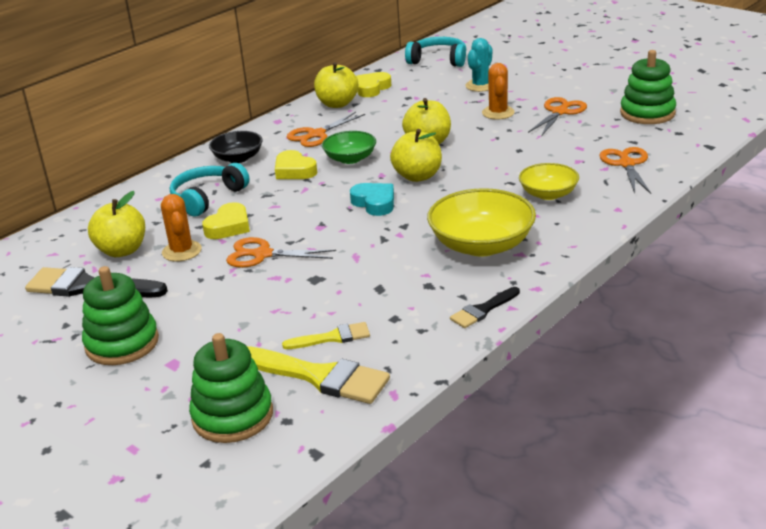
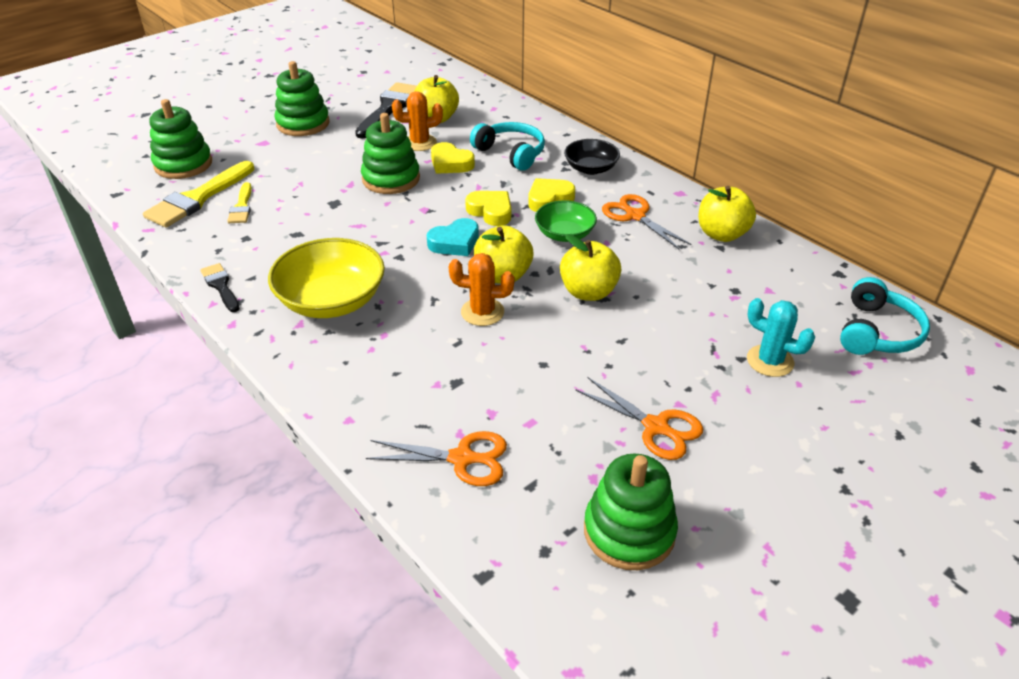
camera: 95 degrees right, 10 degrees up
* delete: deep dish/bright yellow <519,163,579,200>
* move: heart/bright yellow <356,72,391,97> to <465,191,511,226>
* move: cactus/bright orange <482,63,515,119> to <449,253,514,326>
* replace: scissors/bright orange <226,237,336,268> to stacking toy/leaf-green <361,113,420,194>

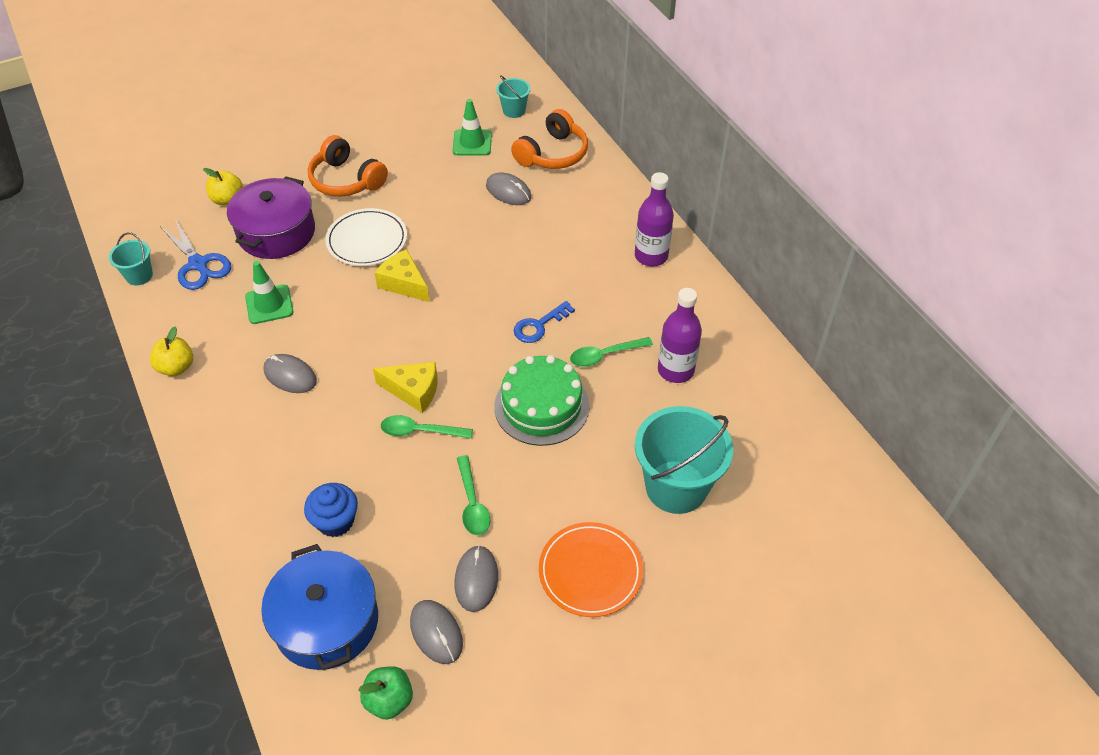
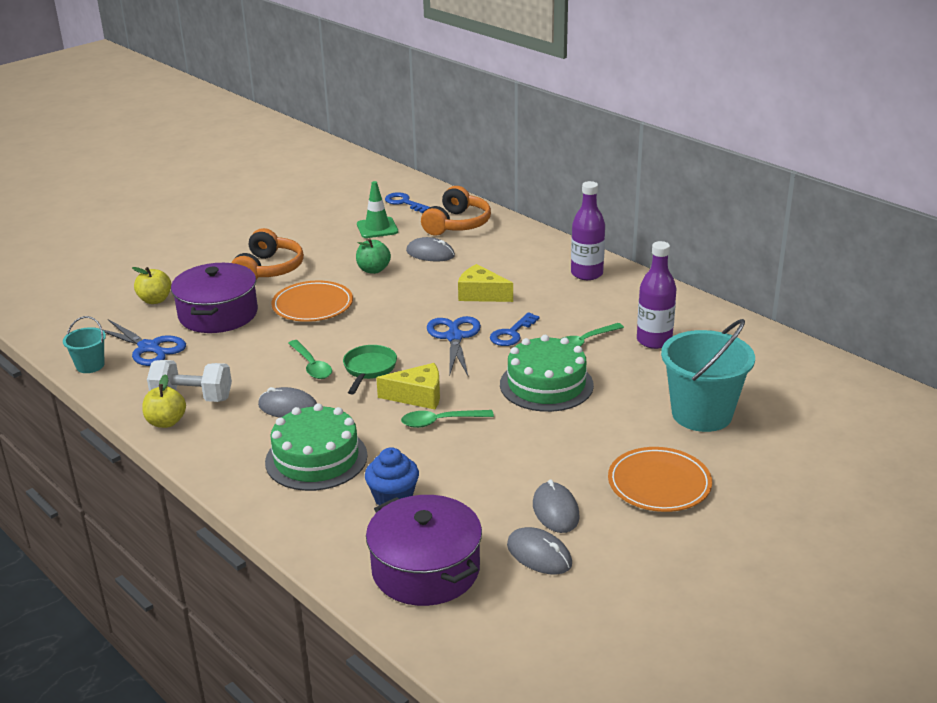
camera: 15 degrees left, 20 degrees down
* delete: road cone/leaf-green <245,261,294,324>
* insert: dumbbell/snow-white <147,360,232,402>
* insert: cake/leaf-green <265,403,368,491>
* insert: skillet/leaf-green <343,345,397,394>
* insert: scissors/blue <427,316,481,376>
* move: apple/leaf-green <358,666,413,720> to <356,238,391,274>
* move: cheese wedge/bright yellow <374,249,430,302> to <458,264,513,302>
* move: teaspoon/leaf-green <457,455,490,535> to <288,340,332,379>
* replace: sand bucket/aqua <496,75,531,118> to key/blue <385,192,430,213>
* recolor: pot/blue <261,544,378,670> to pot/violet <366,495,482,606>
* recolor: dinner plate/snow-white <325,208,407,266> to dinner plate/bright orange <271,281,353,322>
* rotate: headphones/bright orange <308,135,388,197> = <231,228,304,280> 105 degrees counterclockwise

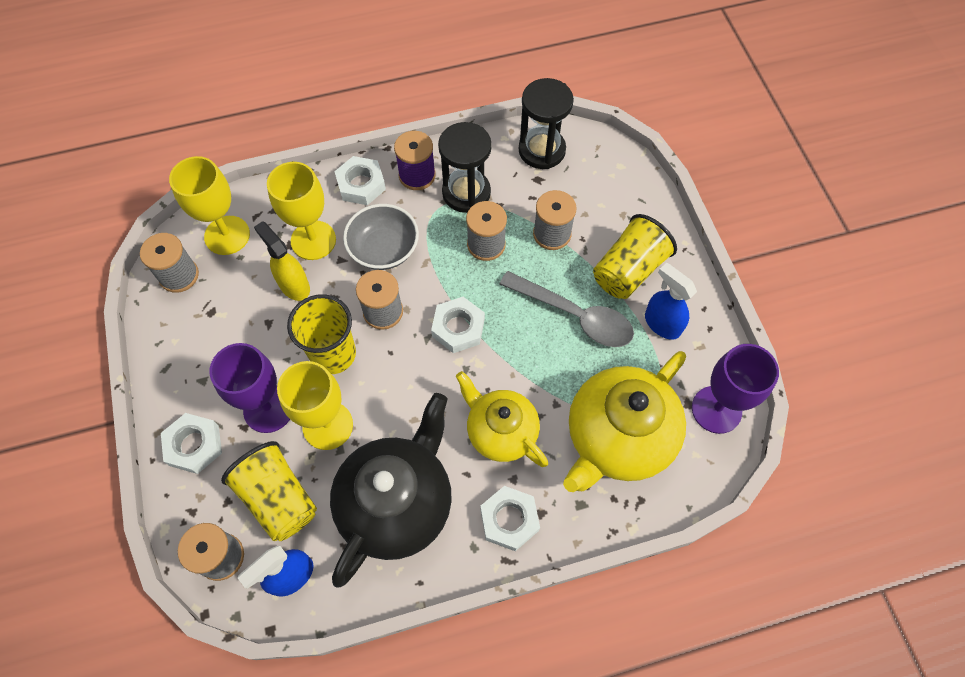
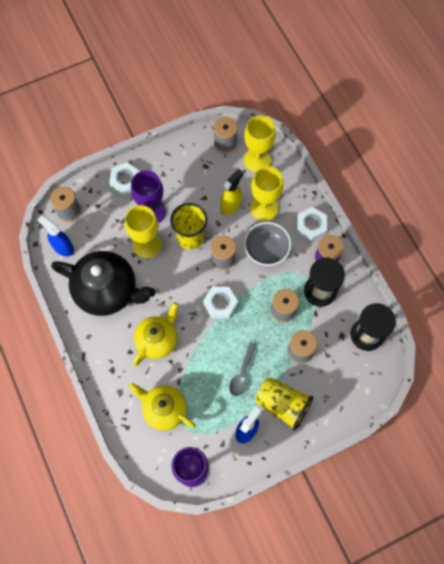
camera: 80 degrees right, 5 degrees up
* delete: tumbler/bright yellow <221,441,317,541>
* delete: hex nut/snow-white <480,486,540,551>
* resize: teaspoon/gray <499,271,634,347> = <229,342,257,396> x0.62
* resize: tea pot/bright yellow <563,351,686,492> = <129,383,195,431> x0.64

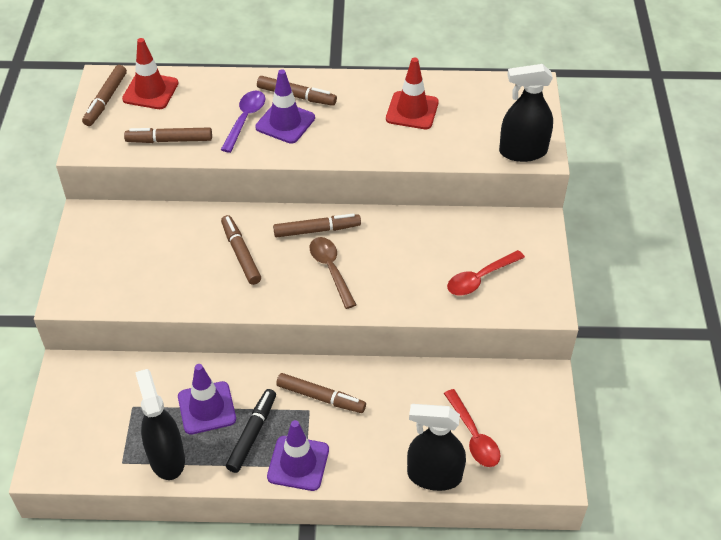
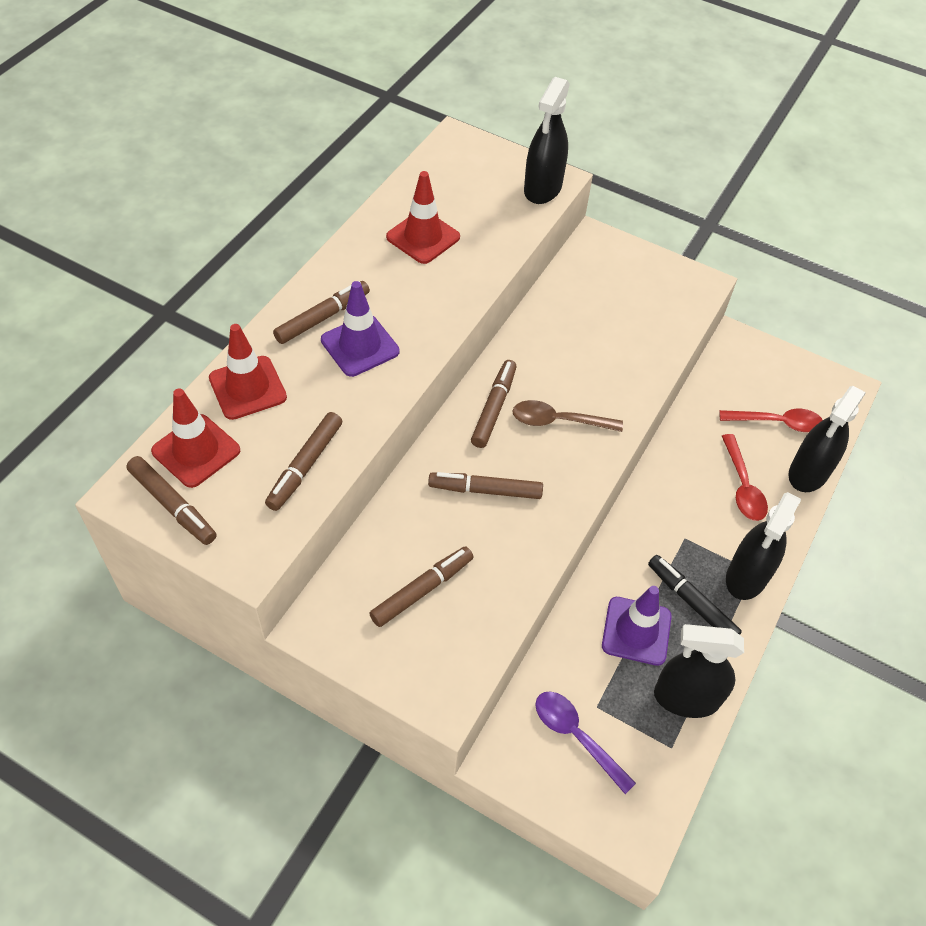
camera: 65 degrees left, 5 degrees up
* insert: road cone/scarlet <209,324,287,420>
* move: teaspoon/violet <221,91,265,153> to <535,691,636,794>
* move: marker/russet <276,373,366,413> to <369,546,473,627>
* move: teaspoon/scarlet <447,250,525,295> to <722,434,768,521>
* replace: road cone/violet <267,420,329,491> to spray bottle/ebony <726,492,801,600>

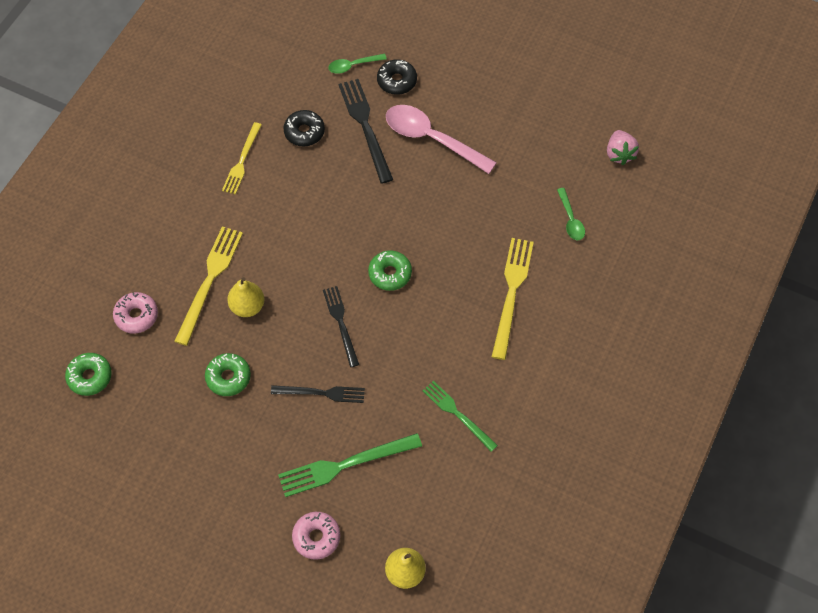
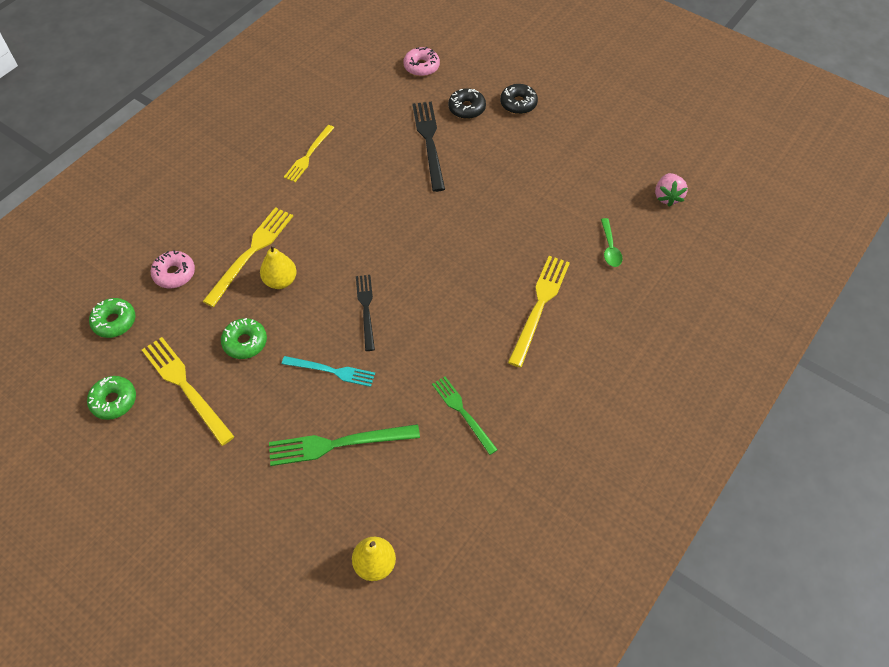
camera: 10 degrees right, 5 degrees down
* delete: teaspoon/leaf-green <328,54,387,74>
* delete: teaspoon/rose-pink <386,105,497,174>
* insert: fork/bright yellow <142,337,235,446>
* move: donut/ebony <283,110,325,147> to <500,84,538,114>
* move: donut/rose-pink <292,512,340,560> to <403,47,440,76>
* move: donut/leaf-green <368,250,412,291> to <87,376,136,420>
* recolor: fork/ebony <271,385,365,403> to fork/aqua <282,356,375,387>

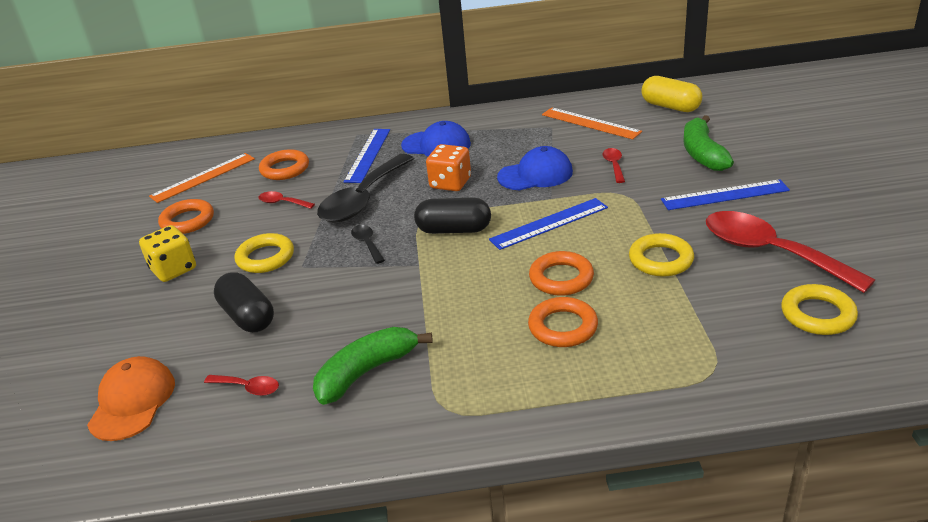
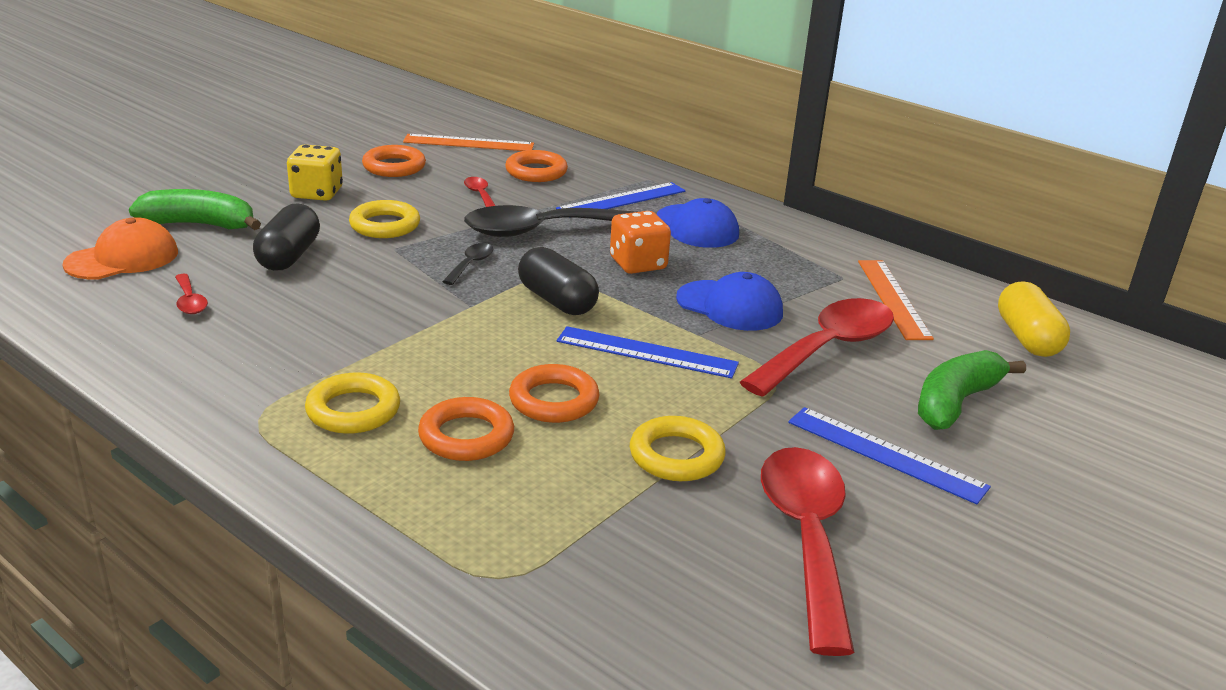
camera: 40 degrees right, 5 degrees down
* move: toy banana/leaf-green <313,327,433,405> to <129,189,261,230>
* move: torus/bright yellow <781,284,858,335> to <305,372,400,434>
* resize: teaspoon/scarlet <602,148,625,183> = <740,298,894,397> x2.31

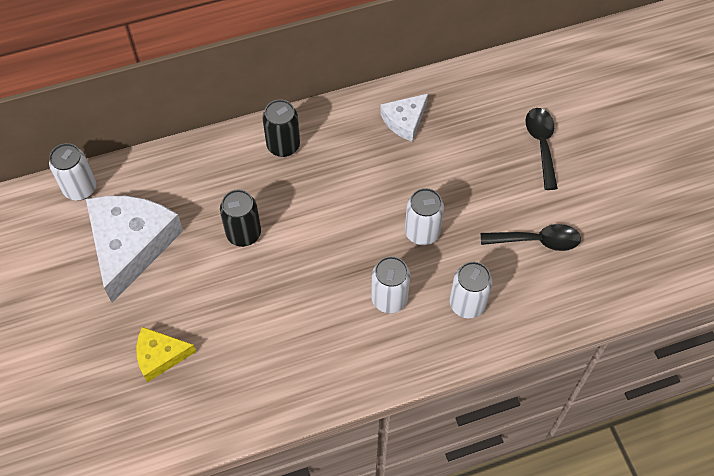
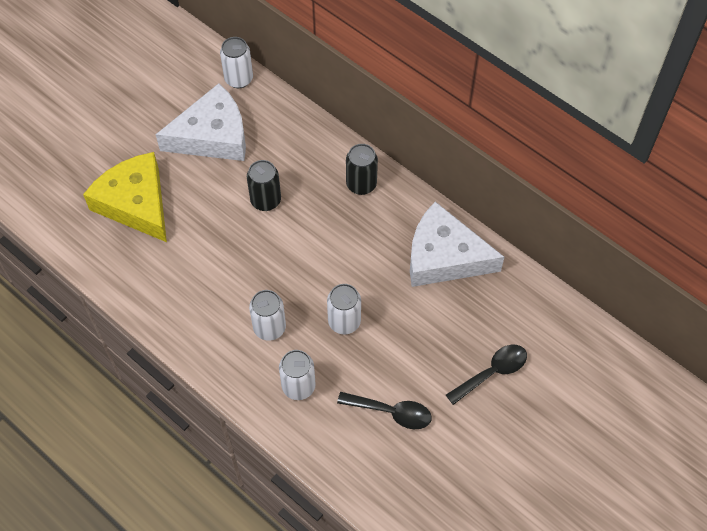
camera: 60 degrees right, 0 degrees up
* rotate: teaspoon/ebony <481,224,581,251> = <337,392,432,429> 45 degrees counterclockwise
* resize: cheese wedge/bright yellow <136,327,196,382> = <83,152,167,242> x1.91
* resize: cheese wedge/snow-white <380,94,428,142> = <410,202,504,287> x1.91

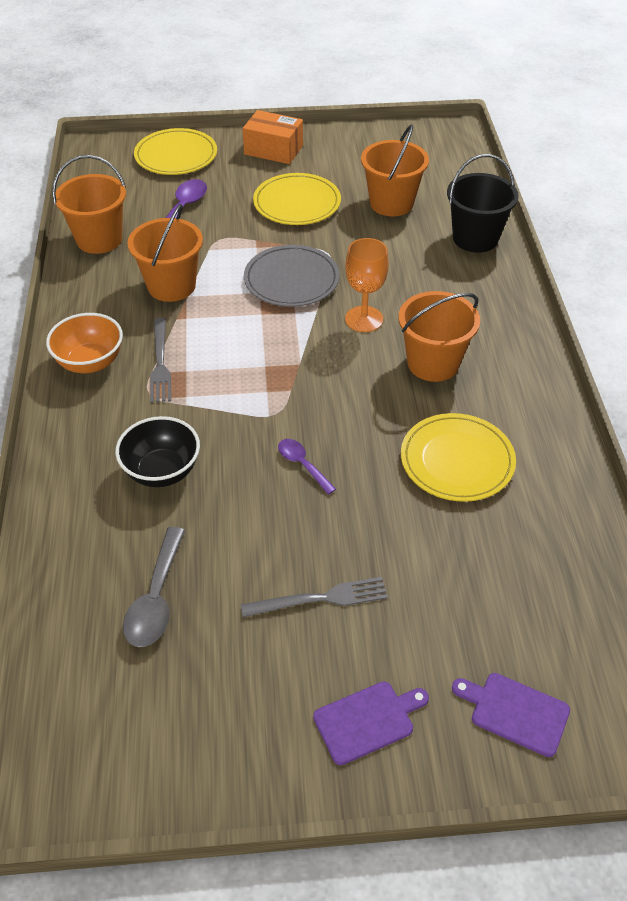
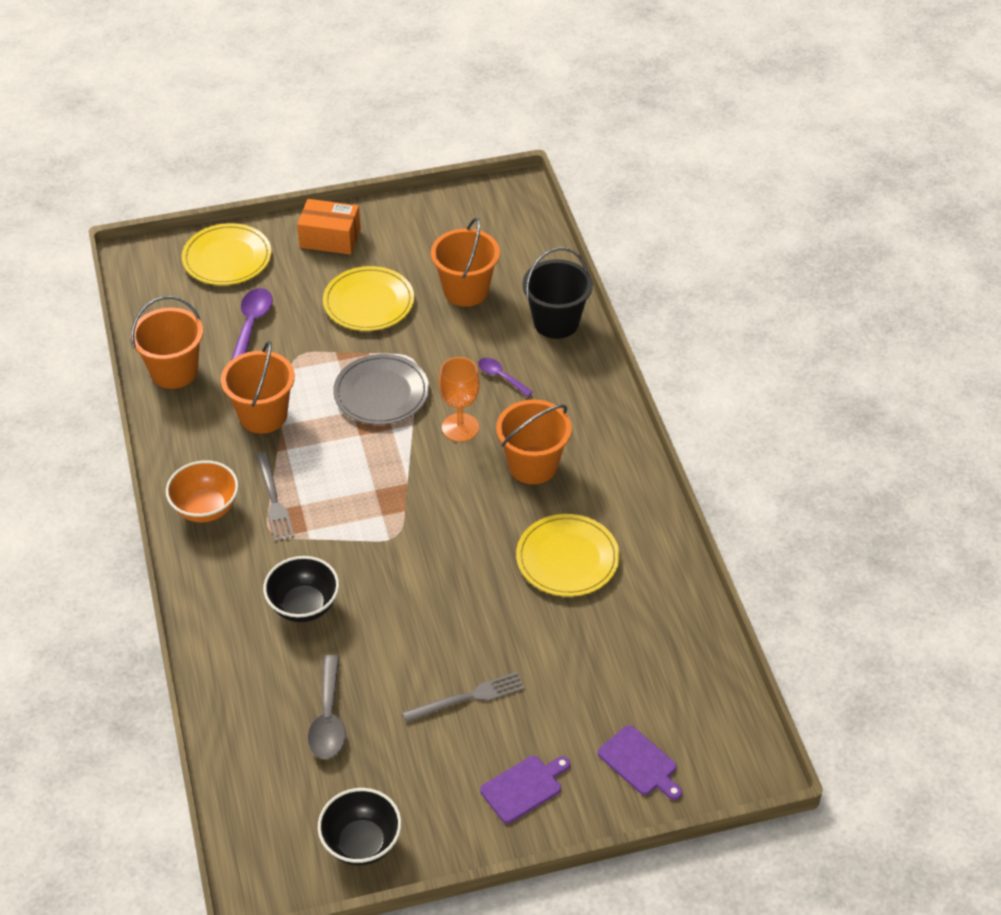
camera: 10 degrees left, 0 degrees up
* insert: deep dish/ebony <318,788,402,866>
* move: teaspoon/violet <278,439,336,495> to <478,358,533,397>
* rotate: bread board/violet <452,673,570,757> = <598,725,682,800> 150 degrees counterclockwise

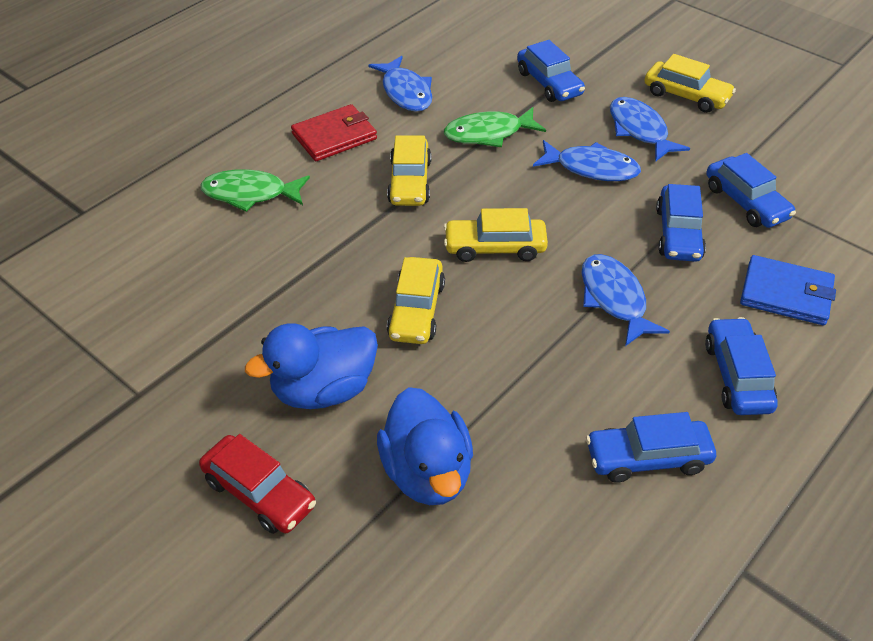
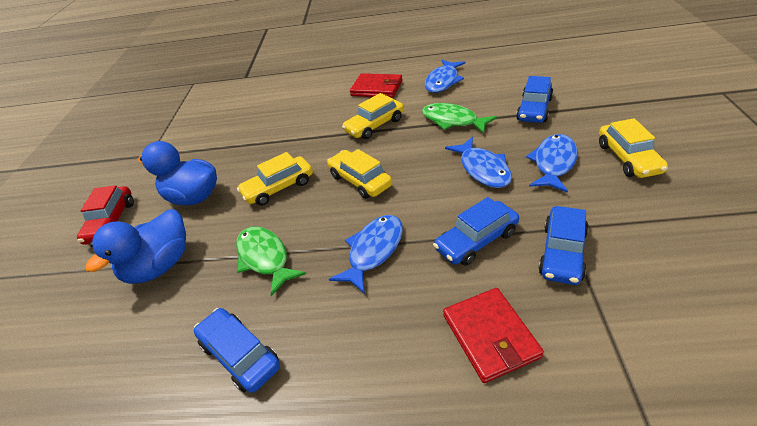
camera: 55 degrees right, 5 degrees down
* delete: automobile/blue <705,317,778,415>
* move: toy fish/leaf-green <200,169,310,212> to <236,226,306,296>
* recolor: card wallet/blue <740,255,836,325> to card wallet/scarlet <443,288,544,383>

